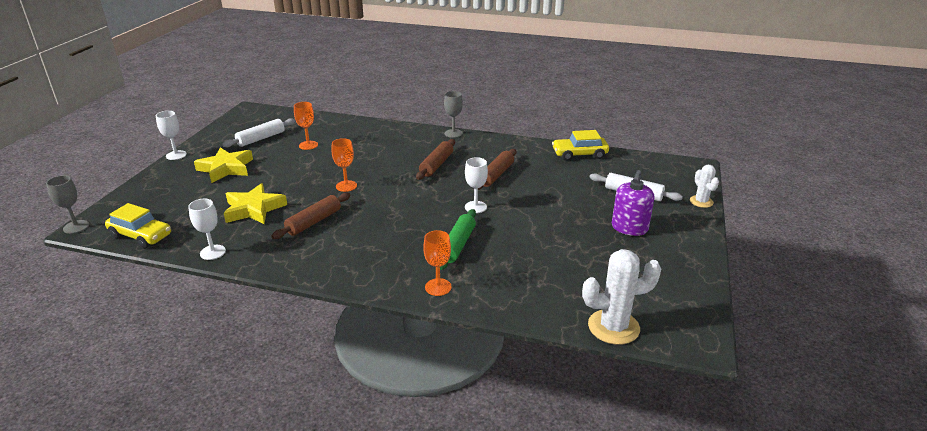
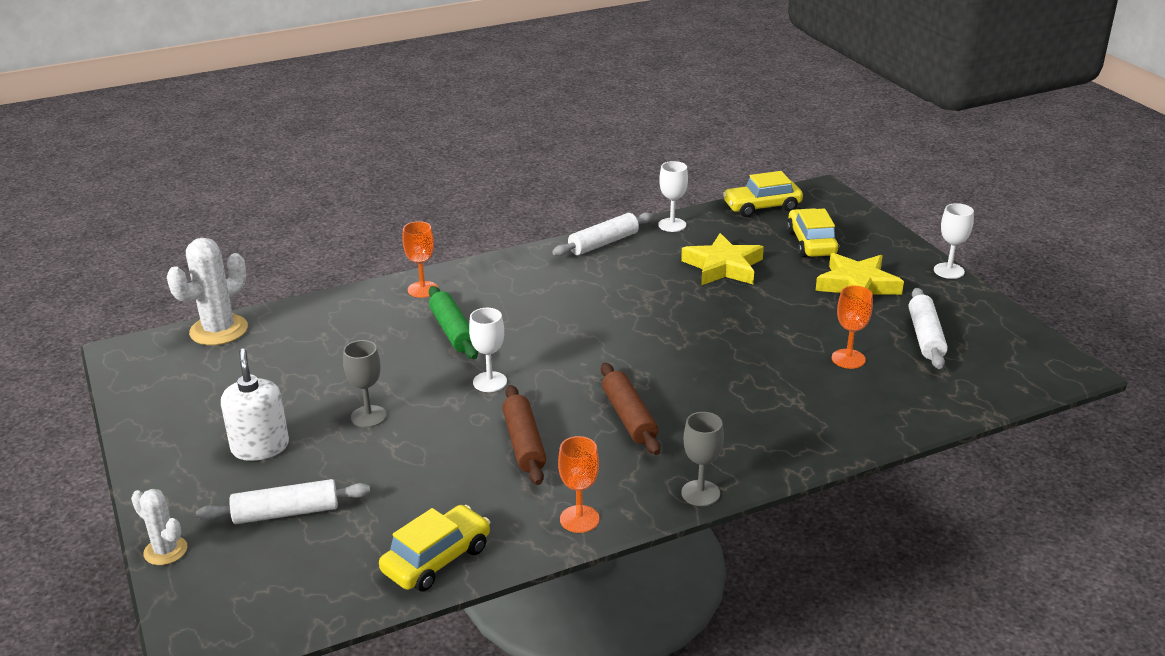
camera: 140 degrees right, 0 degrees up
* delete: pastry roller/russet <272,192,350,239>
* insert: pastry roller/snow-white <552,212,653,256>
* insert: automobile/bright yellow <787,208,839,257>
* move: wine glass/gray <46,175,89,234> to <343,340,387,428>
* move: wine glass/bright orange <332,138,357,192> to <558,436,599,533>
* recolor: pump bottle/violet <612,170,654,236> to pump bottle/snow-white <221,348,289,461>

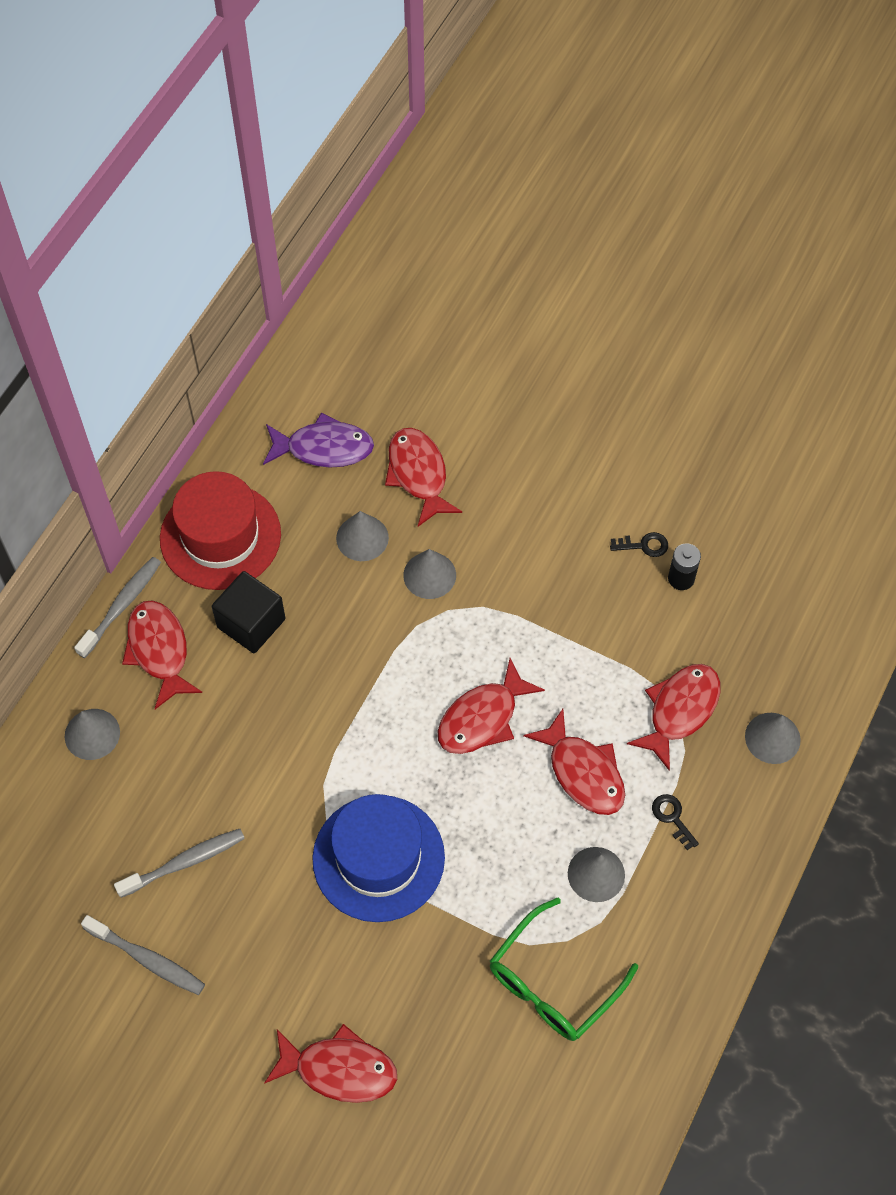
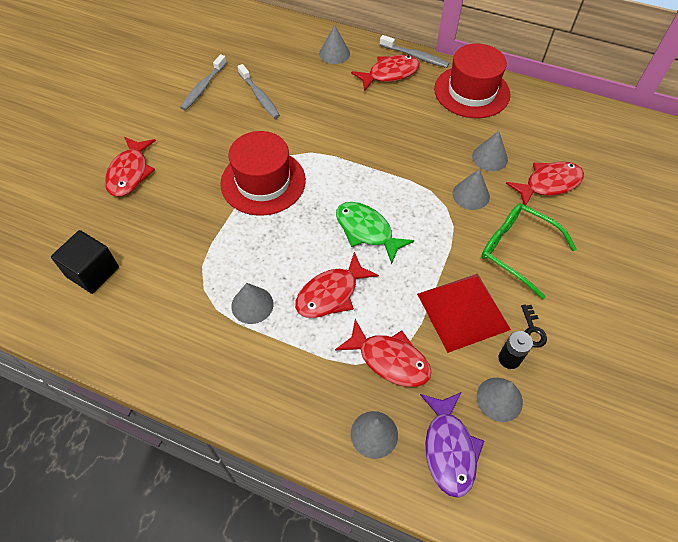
camera: 85 degrees right, 5 degrees down
* delete: key/ebony <652,794,699,850>
* insert: pyramid shape/scarlet <417,273,511,353>
* insert: cone/gray <477,378,523,422>
* move: solid cube/ebony <212,571,286,653> to <51,230,119,294>
* move: toy fish/violet <263,413,374,468> to <420,392,484,498>
* move: glasses/leaf-green <490,898,638,1041> to <481,203,576,299>
* recolor: hat/blue <312,794,445,922> to hat/scarlet <220,131,306,216>
* recolor: toy fish/scarlet <437,658,545,754> to toy fish/leaf-green <336,202,414,264>

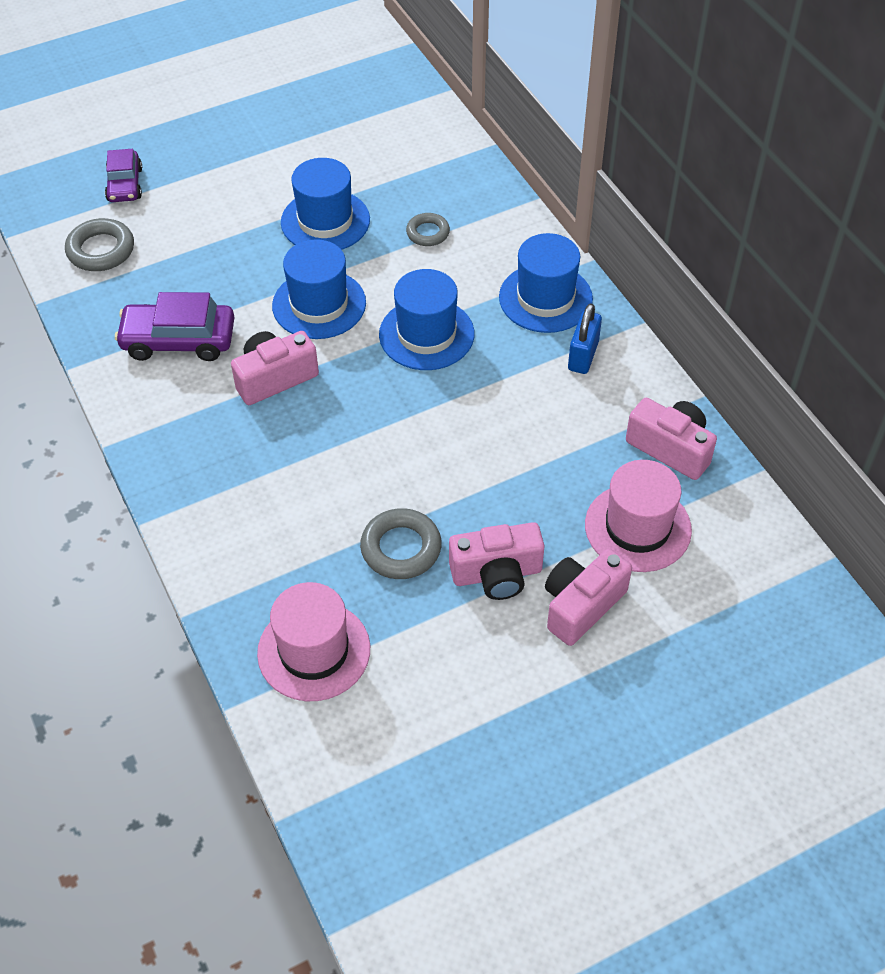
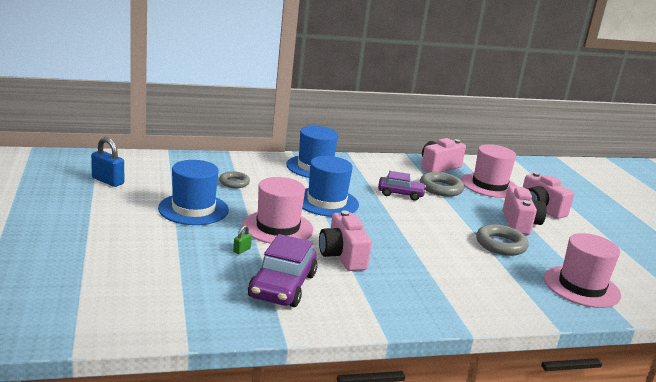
camera: 80 degrees left, 30 degrees down
* insert: padlock/leaf-green <233,225,252,254>
* move: torus/gray <65,218,134,271> to <420,172,464,197>
* move: automobile/violet <105,149,142,202> to <378,171,426,200>
* move: padlock/blue <568,303,602,374> to <91,137,124,187>
* recolor: hat/blue <272,239,366,339> to hat/rose-pink <242,177,313,244>

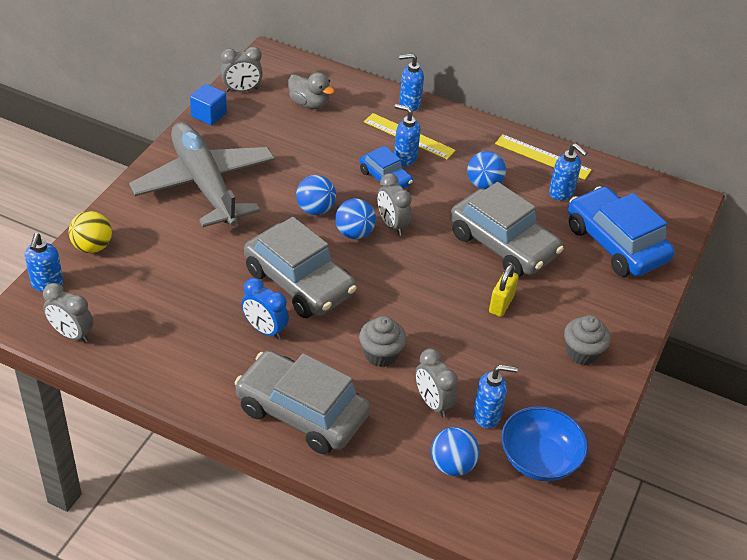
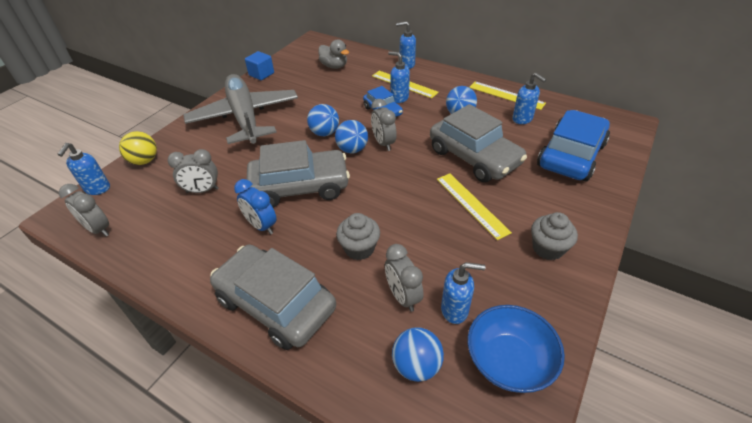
camera: 10 degrees right, 0 degrees up
* move: alarm clock/gray <221,47,263,92> to <168,149,219,193>
* replace: padlock/bright yellow <489,264,519,317> to straightedge/bright yellow <437,173,512,240>
* rotate: automobile/gray <244,217,357,318> = <247,140,350,208> 60 degrees counterclockwise
* rotate: automobile/blue <568,186,675,277> = <537,110,610,181> 60 degrees clockwise

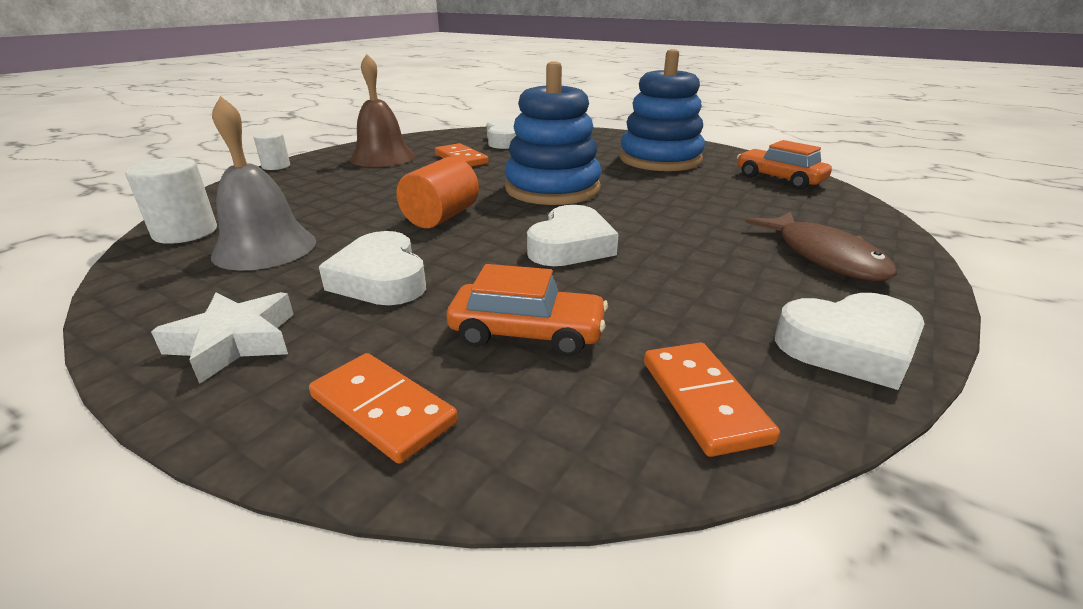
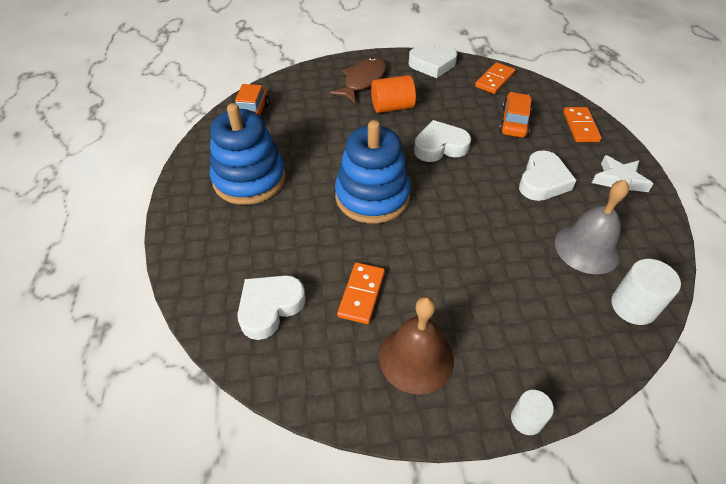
camera: 130 degrees left, 20 degrees up
* move: cylinder/bright orange <396,156,479,228> to <371,75,416,113>
* rotate: automobile/bright orange <447,264,608,357> = <499,92,532,138> 45 degrees clockwise
* rotate: heart/snow-white <775,293,925,390> = <409,45,457,78> 135 degrees clockwise

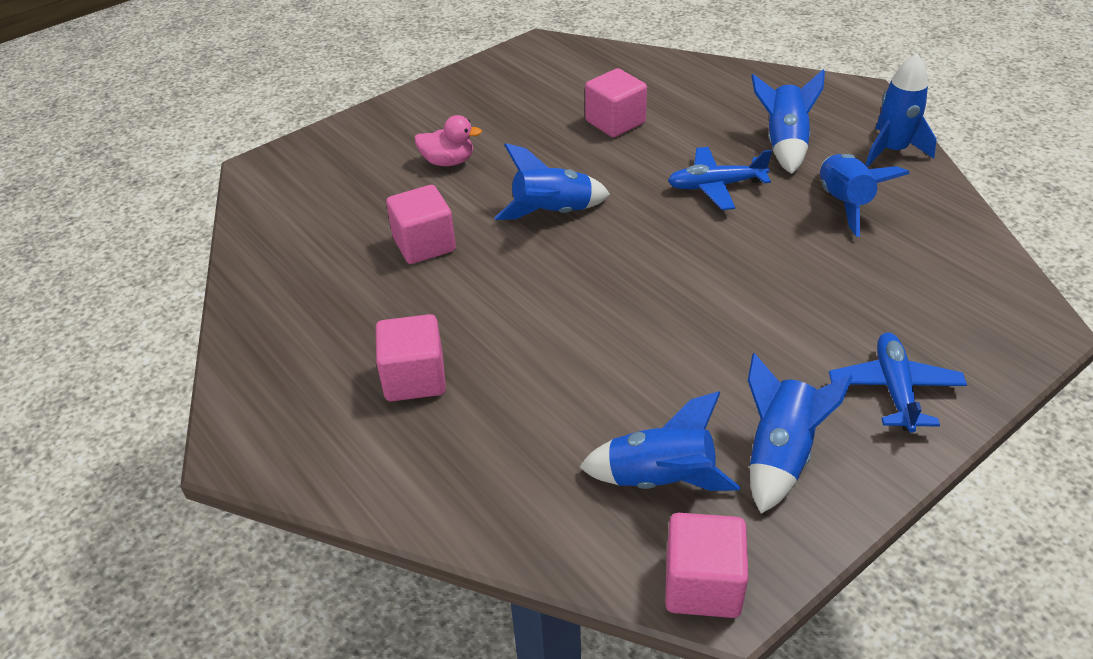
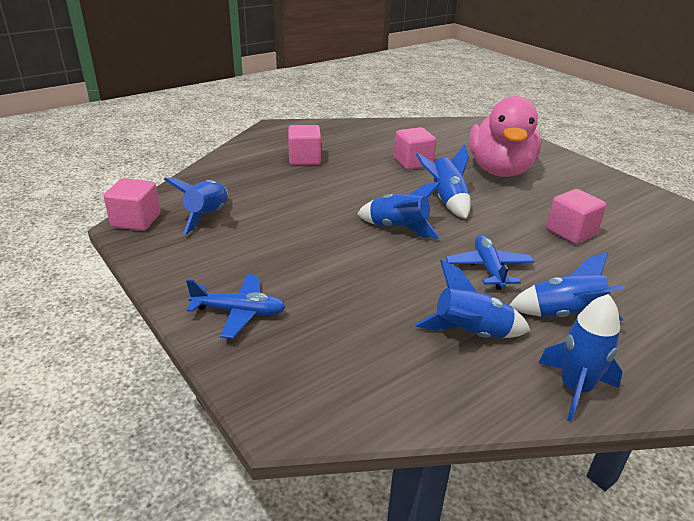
camera: 90 degrees right, 10 degrees down
* move: rocket/blue <748,353,853,514> to <357,182,441,239>
* resize: toy duck/rose-pink <414,115,482,166> = <469,96,541,177> x2.36

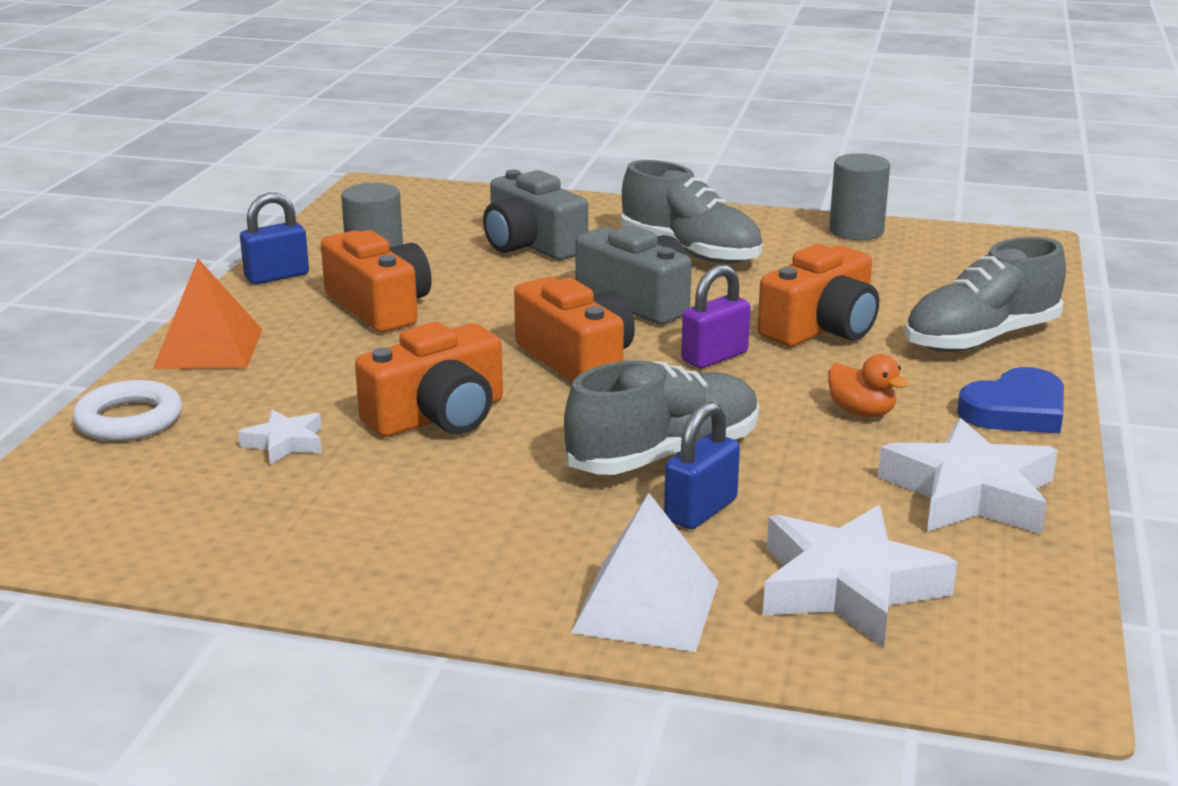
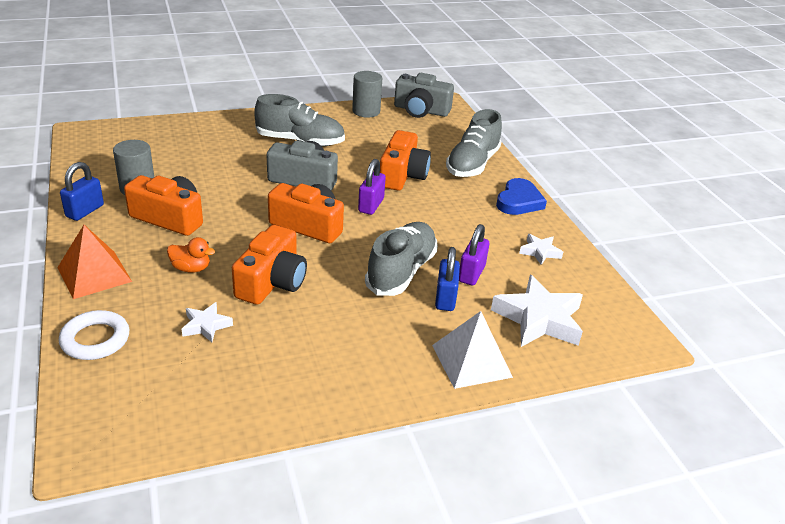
camera: 35 degrees left, 10 degrees up
* insert: padlock/violet <459,224,489,286>
* move: photo camera/gray <483,170,588,260> to <394,73,454,118>
* move: toy duck/bright orange <828,354,908,417> to <167,237,215,273>
* resize: five-pointed star/snow-white <878,418,1058,534> = <519,234,563,265> x0.51

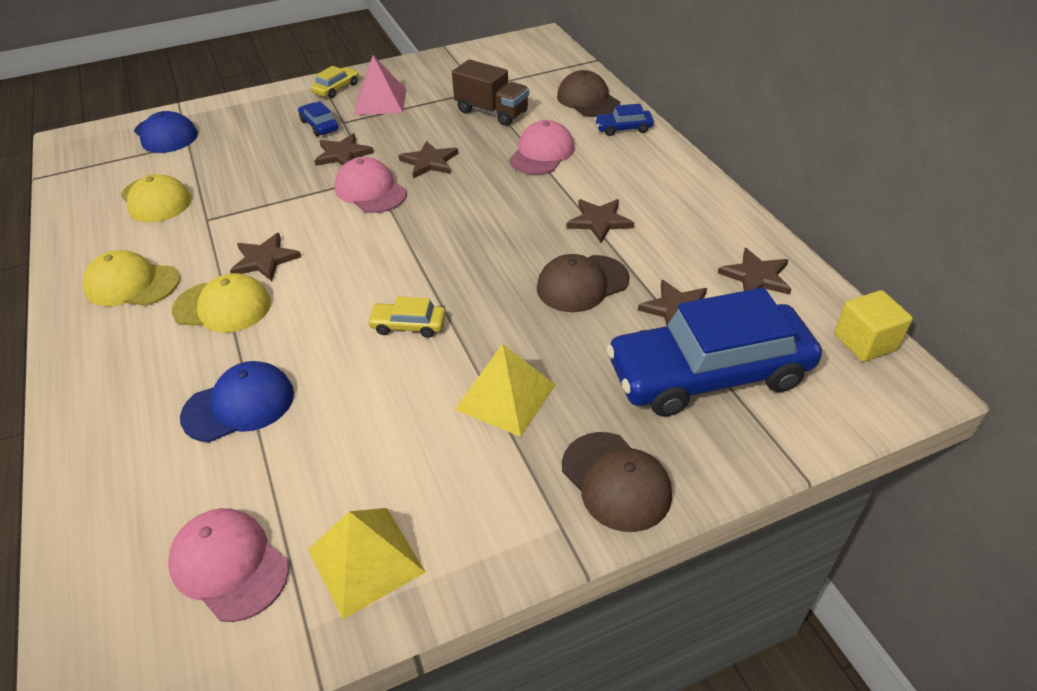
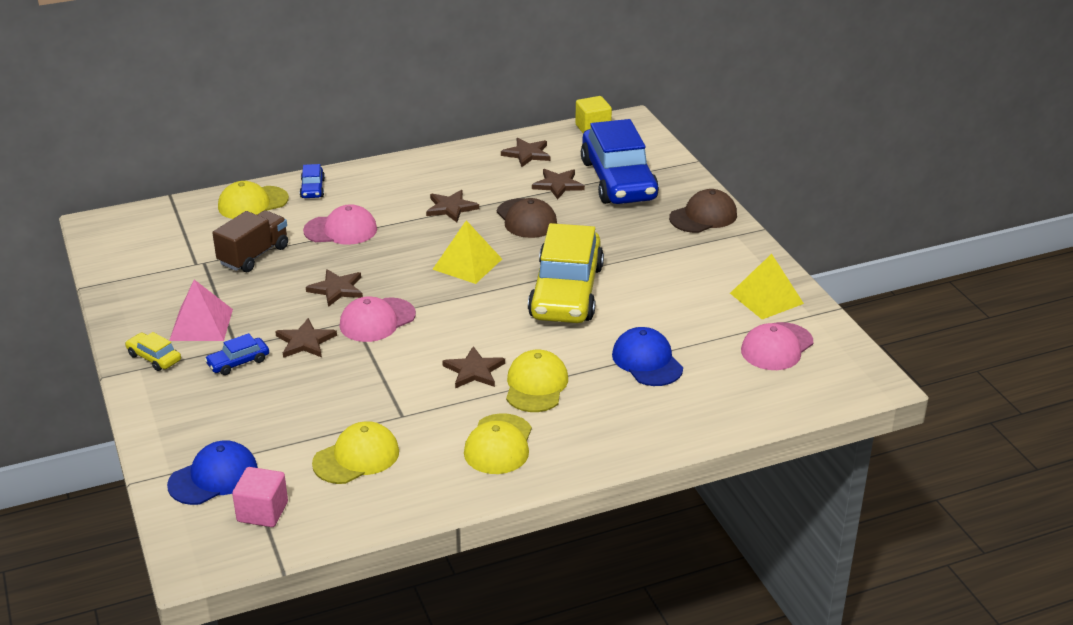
camera: 90 degrees left, 10 degrees down
* insert: solid cube/rose-pink <232,467,288,527>
* move: pyramid shape/bright yellow <455,344,555,437> to <432,220,502,284>
* recolor: cap/russet <557,70,620,117> to cap/bright yellow <218,181,289,219>
* rotate: cap/rose-pink <509,120,575,175> = <303,204,377,245> 150 degrees clockwise
* resize: automobile/bright yellow <367,296,446,338> = <528,223,604,323> x2.46

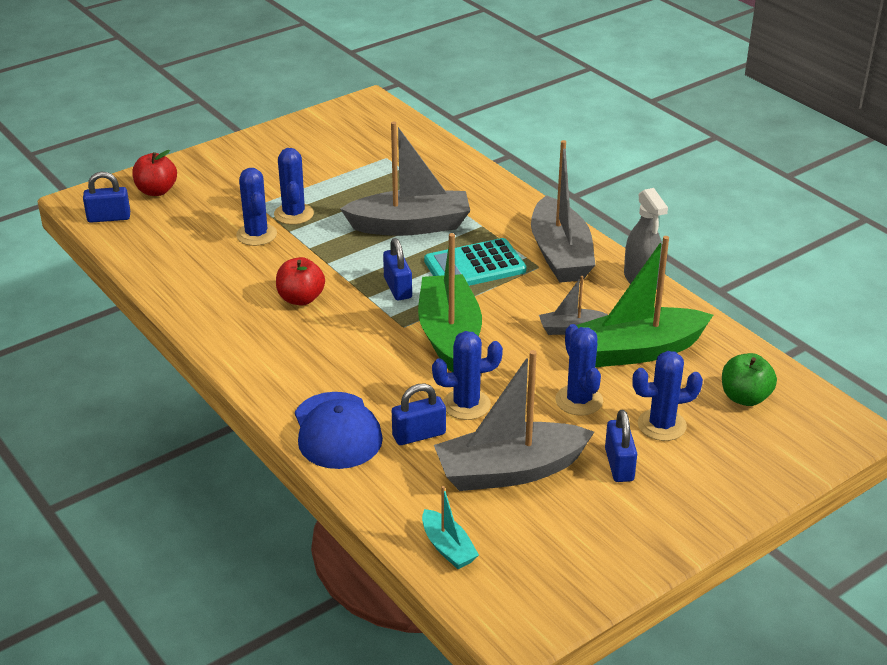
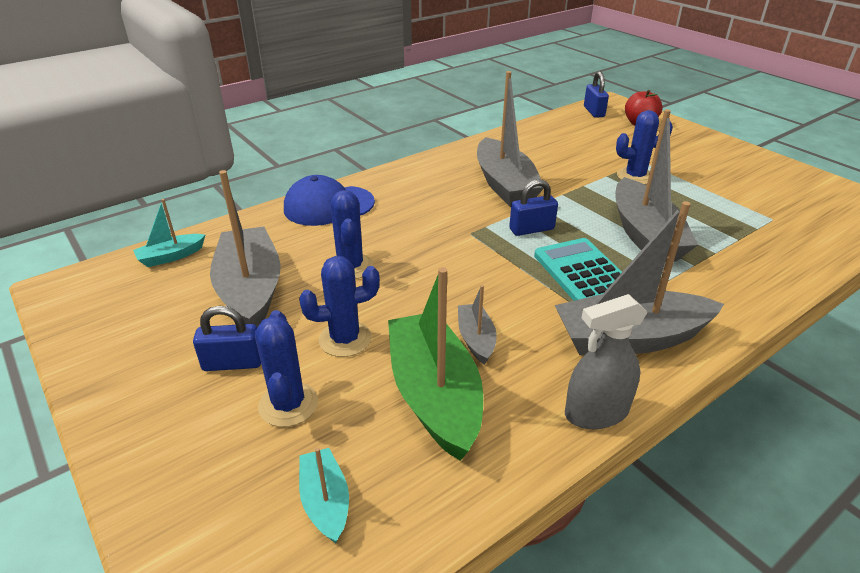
camera: 90 degrees right, 0 degrees up
* delete: cactus/blue <236,168,277,246>
* delete: padlock/blue <392,383,446,445>
* delete: sailboat/leaf-green <418,233,482,372>
* replace: apple/scarlet <276,257,325,305> to sailboat/gray <477,71,544,207>
* replace: apple/leaf-green <722,353,777,406> to sailboat/aqua <299,447,349,543>

